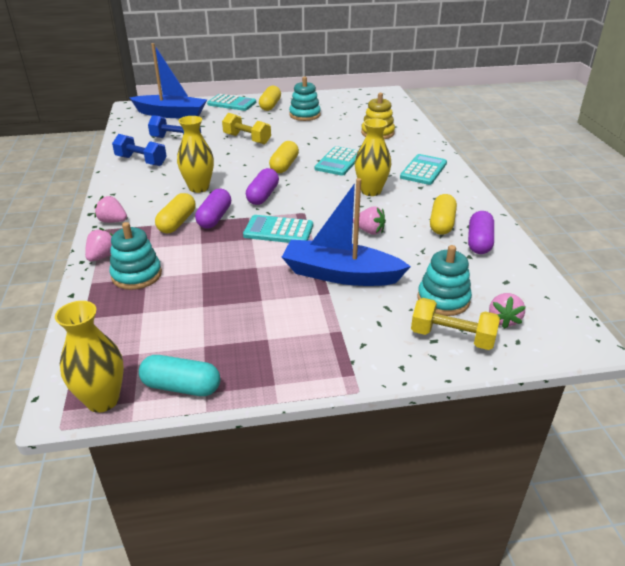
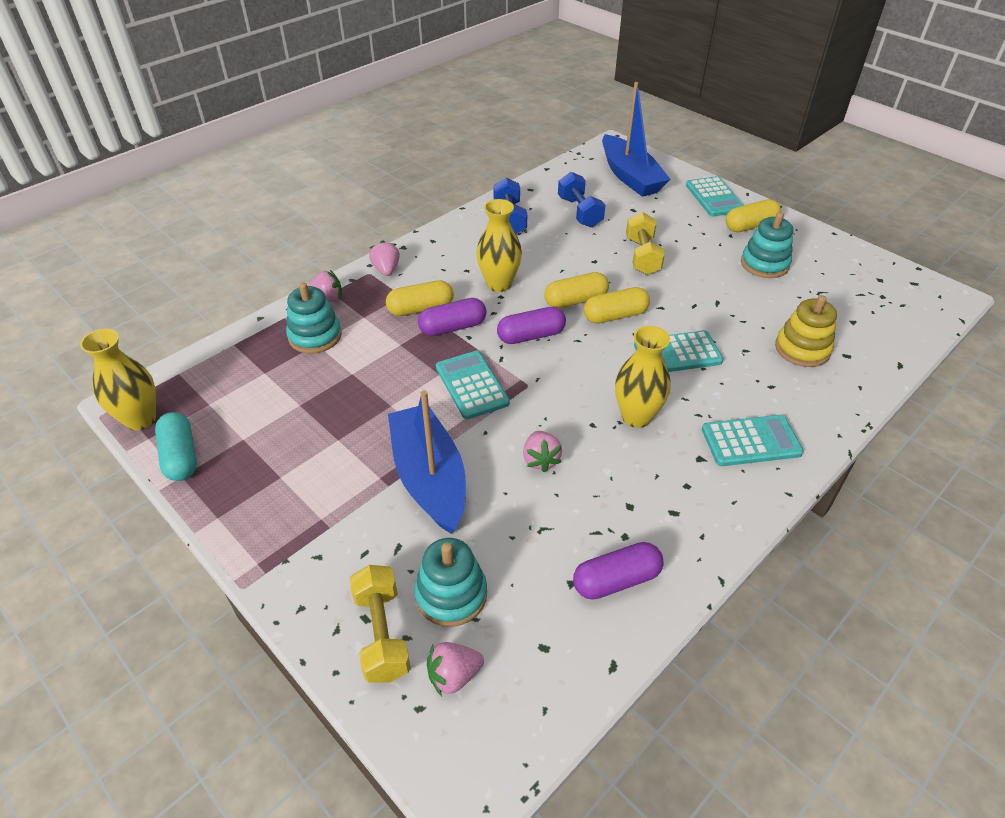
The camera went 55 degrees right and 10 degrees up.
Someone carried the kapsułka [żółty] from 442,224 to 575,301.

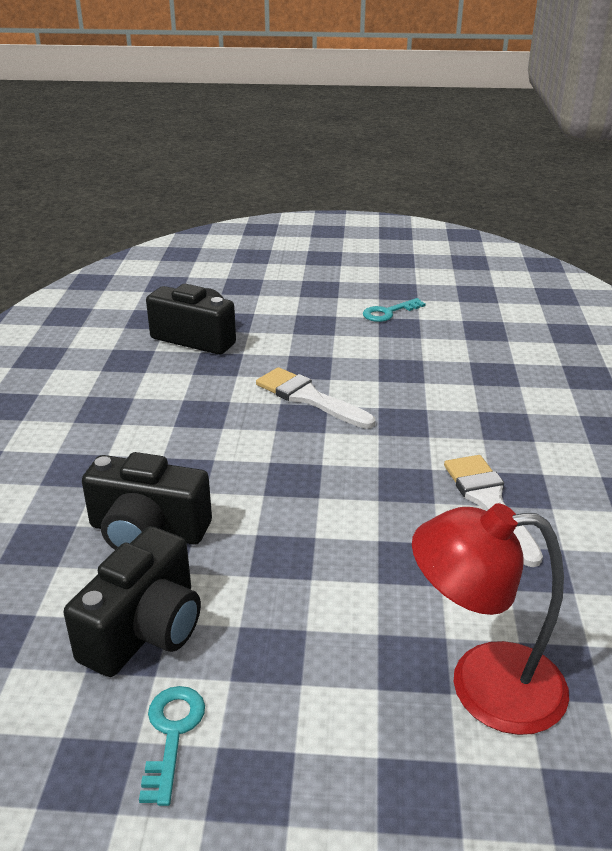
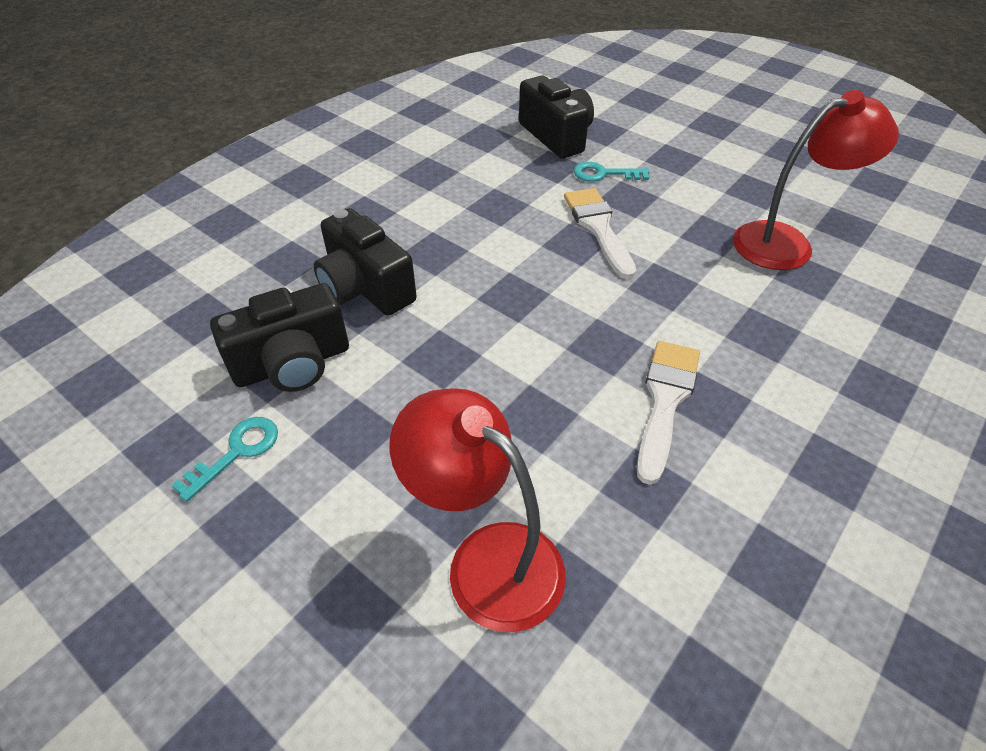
The camera went 35 degrees right and 15 degrees up.
Someone carried the klucz [turkusowy] from 388,312 to 604,174.
Someone put down the lampka [czerwony] at 787,243.

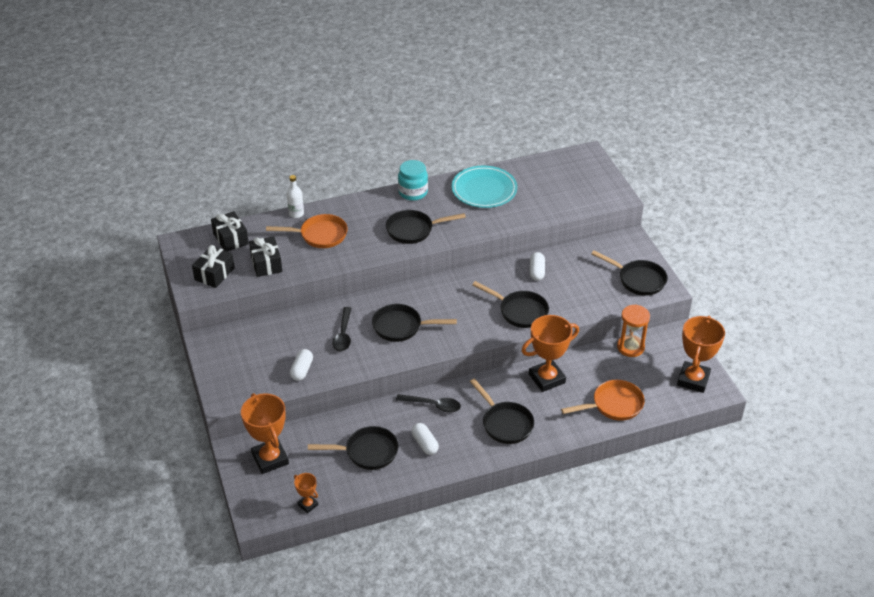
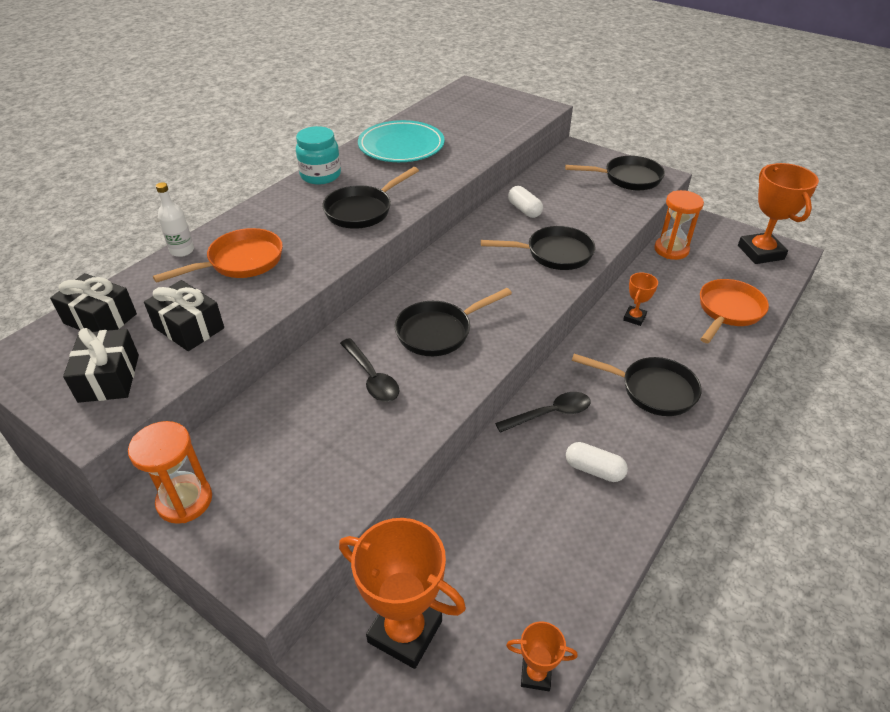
The camera went 35 degrees left and 0 degrees up.
Someone scaled the puchar [pomarańczowy] at 547,378 by 0.49.
Someone took away the kapsułka [biały] at 302,370.
Someone took away the patelnia [czarny] at 367,452.
Someone put down the klepsydra [pomarańczowy] at 185,501.

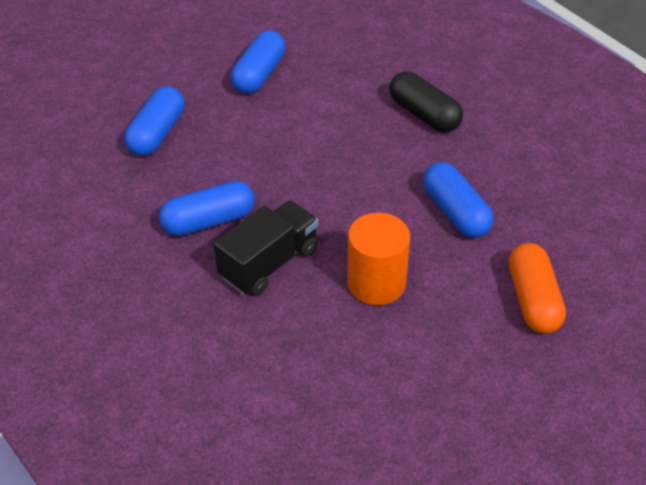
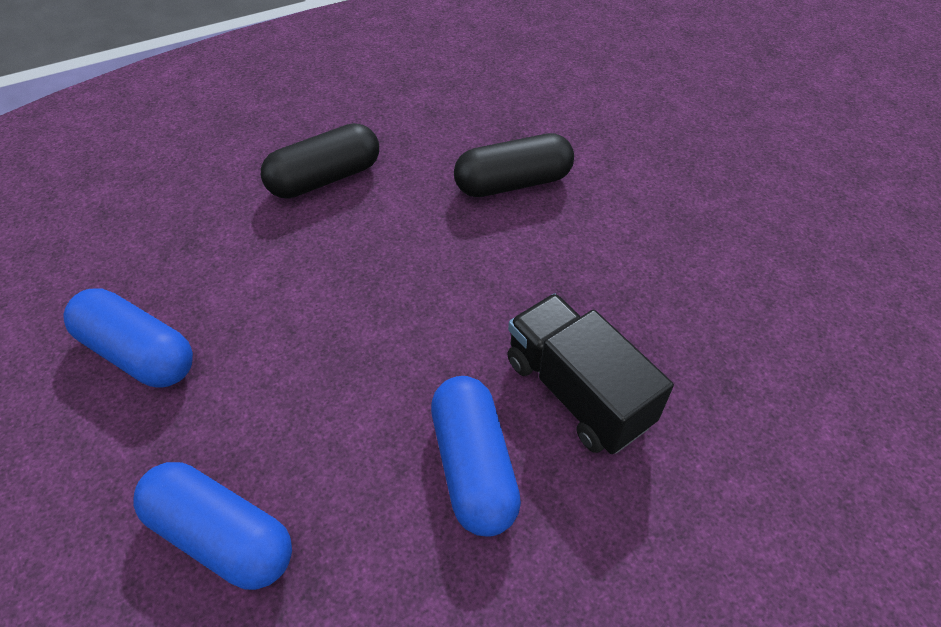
The camera went 80 degrees left and 5 degrees up.
Someone repainted the kapsułka [niebieski] at 455,212, which became the kapsułka [czarny] at 513,183.
Someone took away the walec [pomarańczowy] at 376,283.
Someone took away the kapsułka [pomarańczowy] at 533,300.

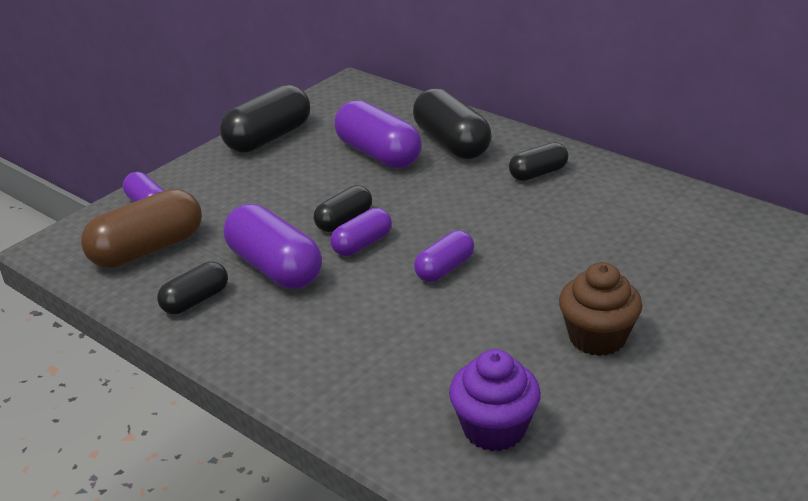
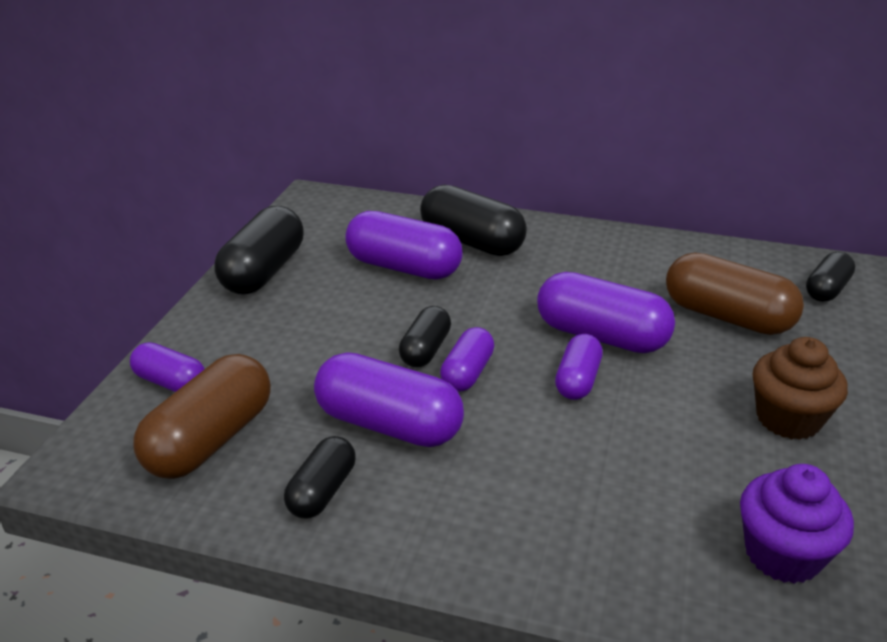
The camera went 25 degrees left and 0 degrees up.
Someone carried the kapsułka [czarny] from 538,173 to 826,289.
Someone put down the kapsułka [brązowy] at 727,316.
Someone put down the kapsułka [fioletowy] at 601,336.

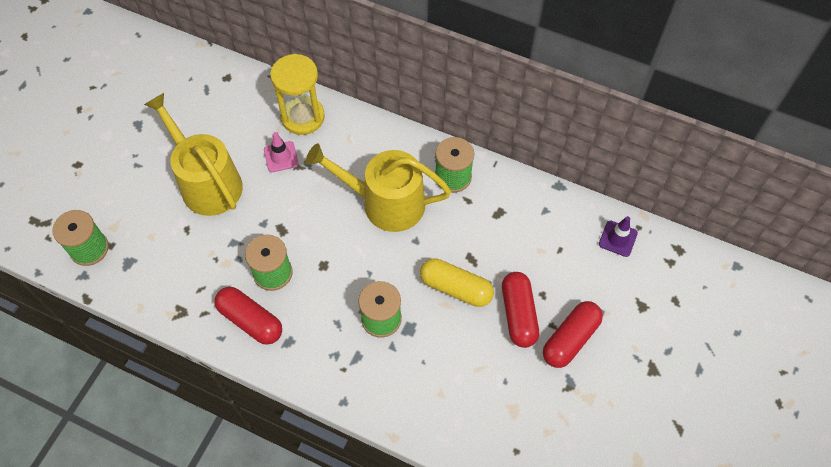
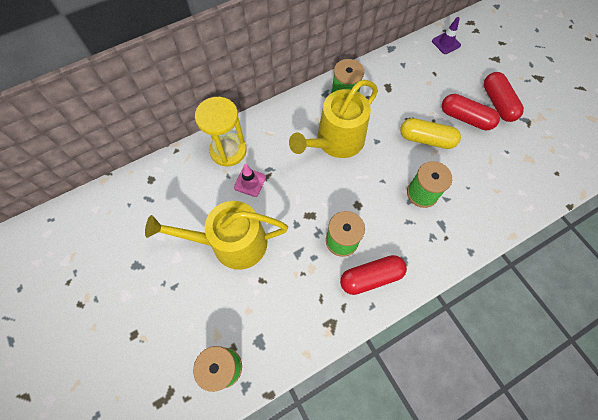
The camera went 55 degrees left and 5 degrees up.
Someone rotated the kapsułka [żółty] at 456,288 by 45 degrees clockwise.

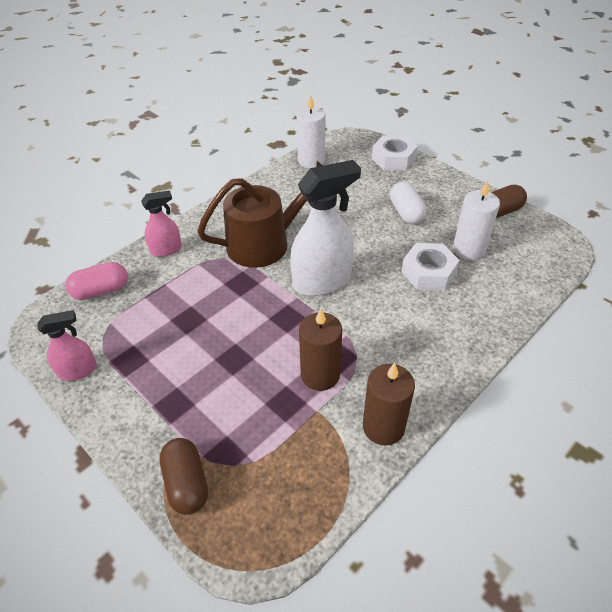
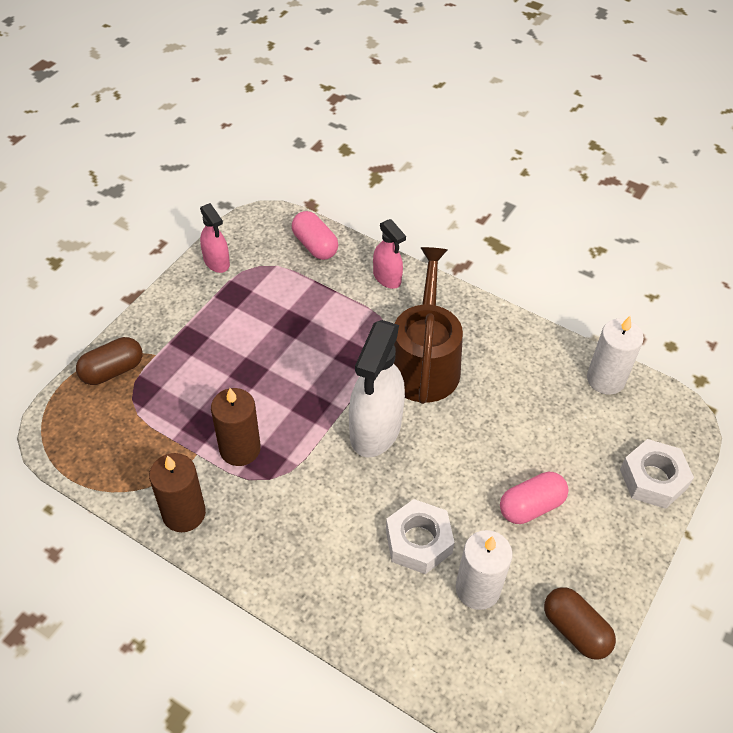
The camera went 75 degrees right and 5 degrees up.
Someone rotated the spryskiwacz [biały] at 322,281 by 60 degrees clockwise.
Someone rotated the konewka [brązowy] at 265,243 by 135 degrees counterclockwise.
Someone repainted the kapsułka [biały] at 406,212, which became the kapsułka [różowy] at 531,506.

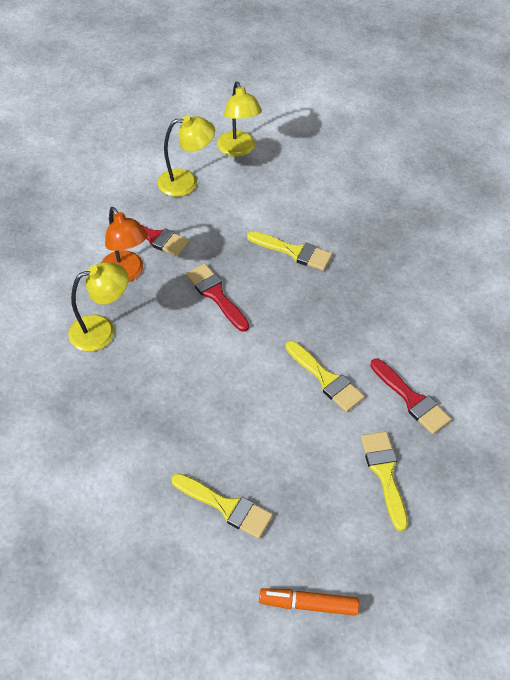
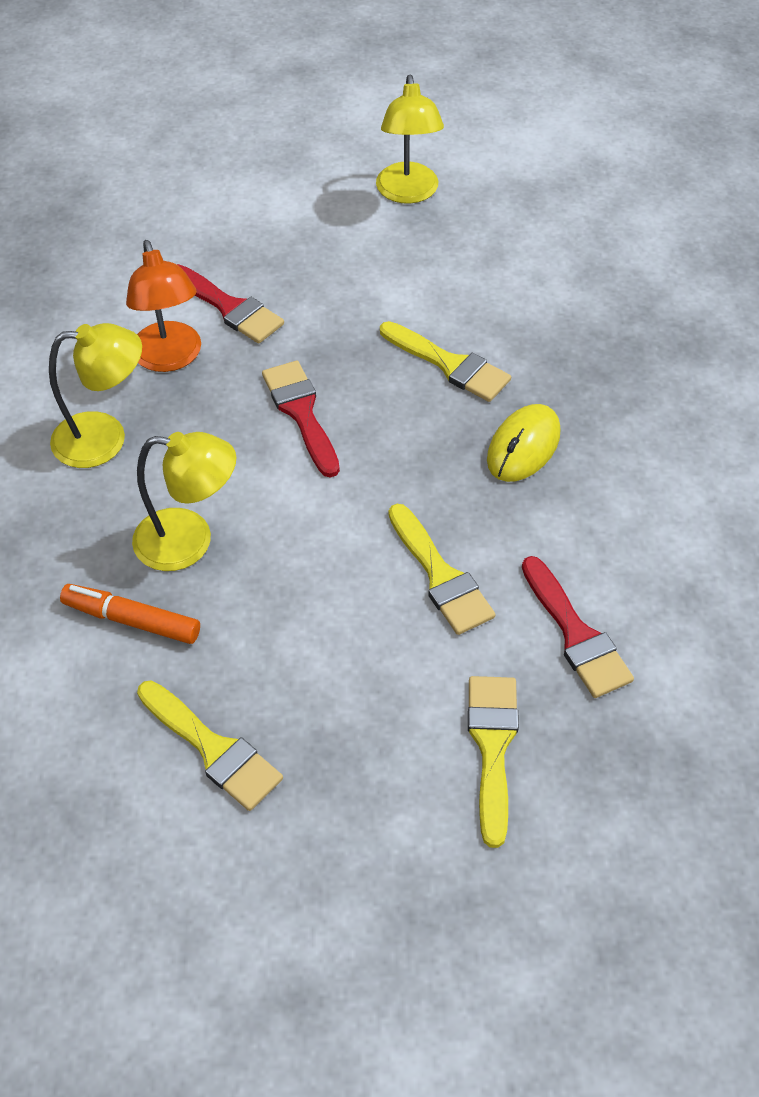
The camera went 15 degrees right and 0 degrees up.
Someone carried the lampka [żółty] from 186,182 to 189,541.
Someone carried the flamaster [pomarańczowy] from 308,604 to 132,620.
Someone put down the myszka [żółty] at 523,447.

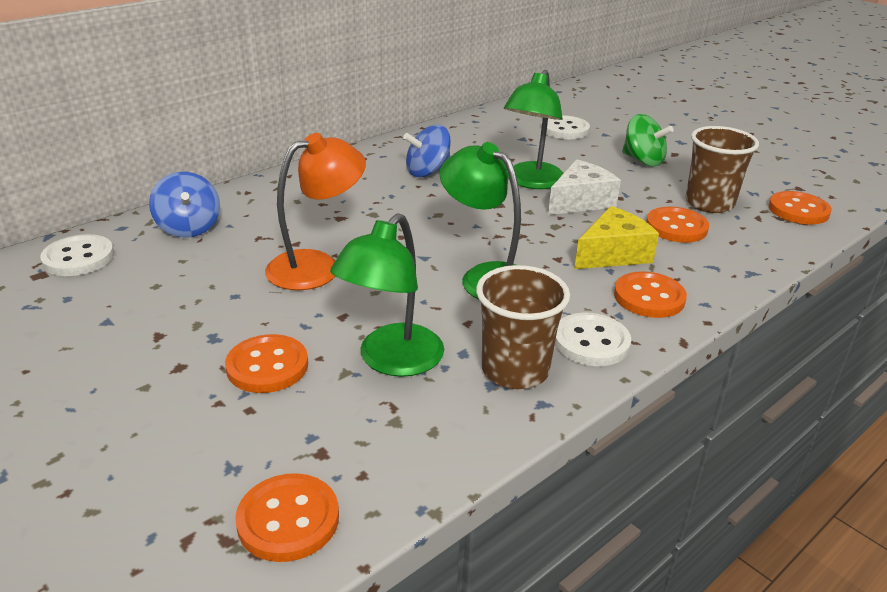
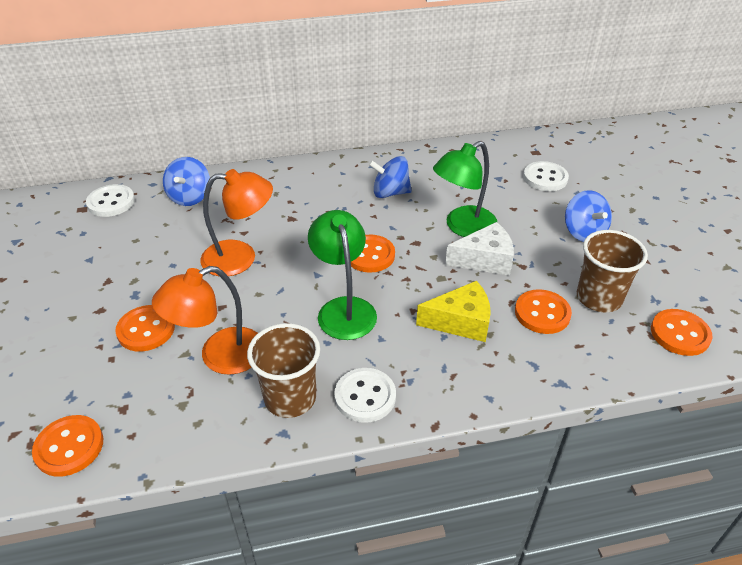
The camera went 30 degrees right and 10 degrees up.
Someone repainted the bączek [zielony] at 643,160, which became the bączek [niebieski] at 583,232.
Someone repainted the lampka [zielony] at 391,361, which became the lampka [pomarańczowy] at 220,356.
Someone carried the guzik [pomarańczowy] from 649,297 to 370,255.

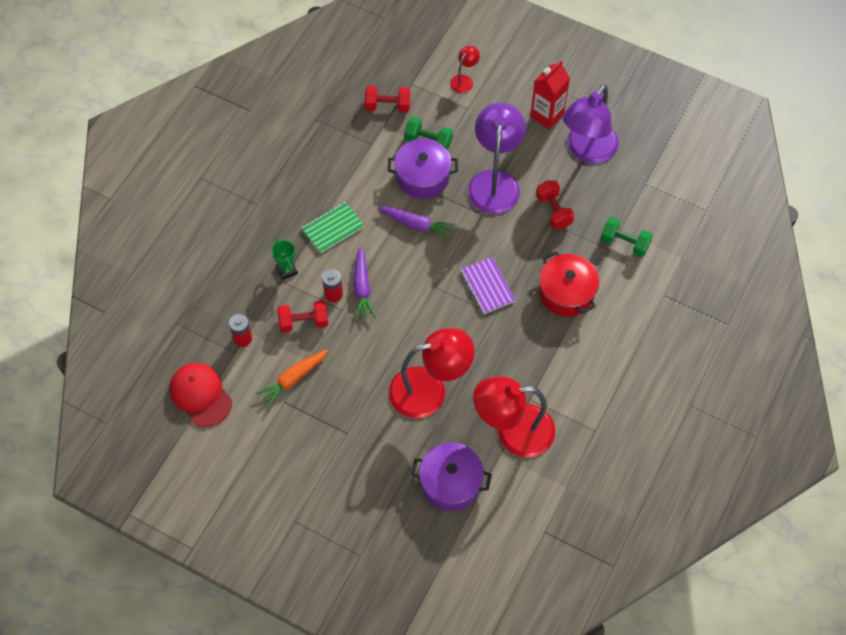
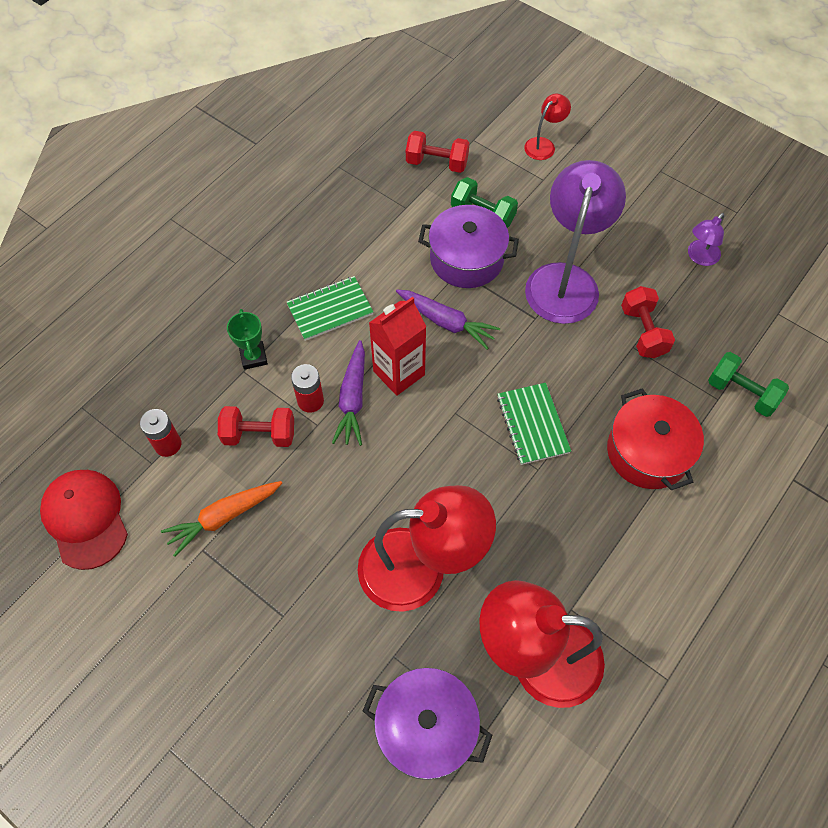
The camera went 10 degrees right and 0 degrees up.
Someone carried the karton mleka [czerwony] from 547,115 to 399,373.
Someone scaled the lampka [fioletowy] at 587,151 by 0.46.
Someone repainted the zeszyt [fioletowy] at 487,286, which became the zeszyt [zielony] at 532,424.

